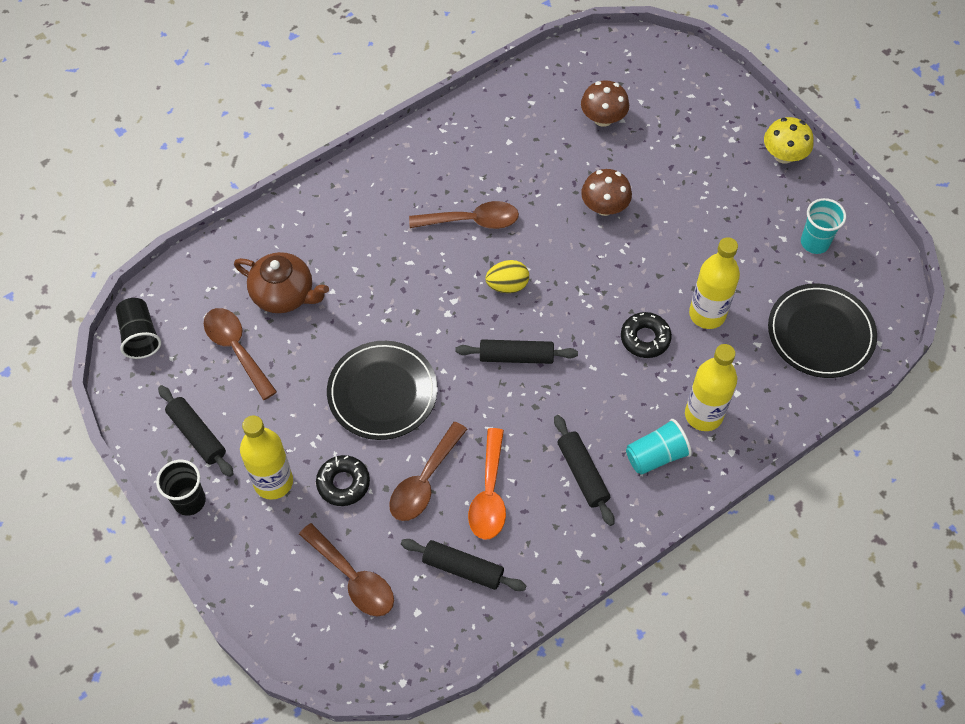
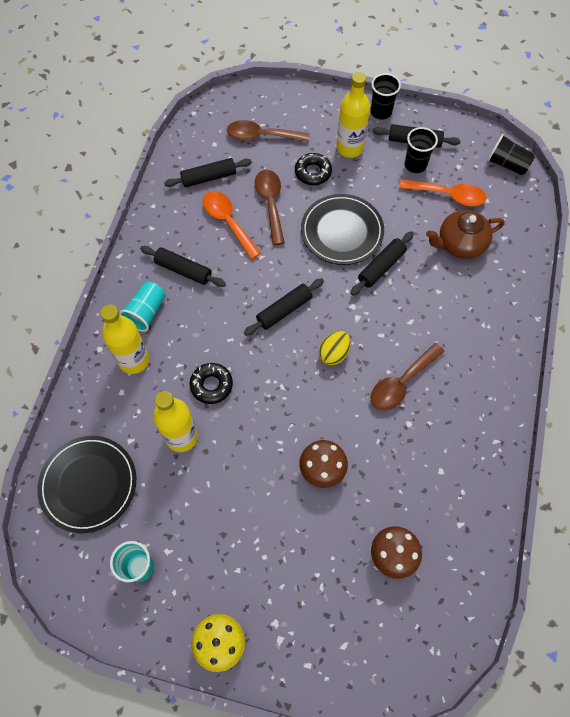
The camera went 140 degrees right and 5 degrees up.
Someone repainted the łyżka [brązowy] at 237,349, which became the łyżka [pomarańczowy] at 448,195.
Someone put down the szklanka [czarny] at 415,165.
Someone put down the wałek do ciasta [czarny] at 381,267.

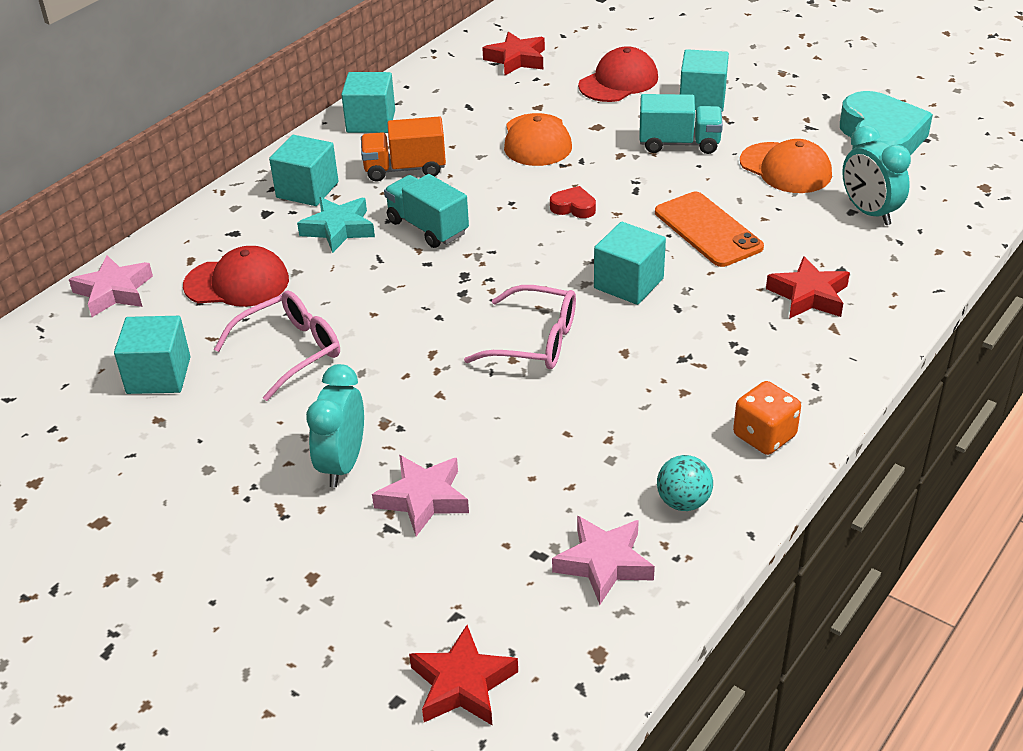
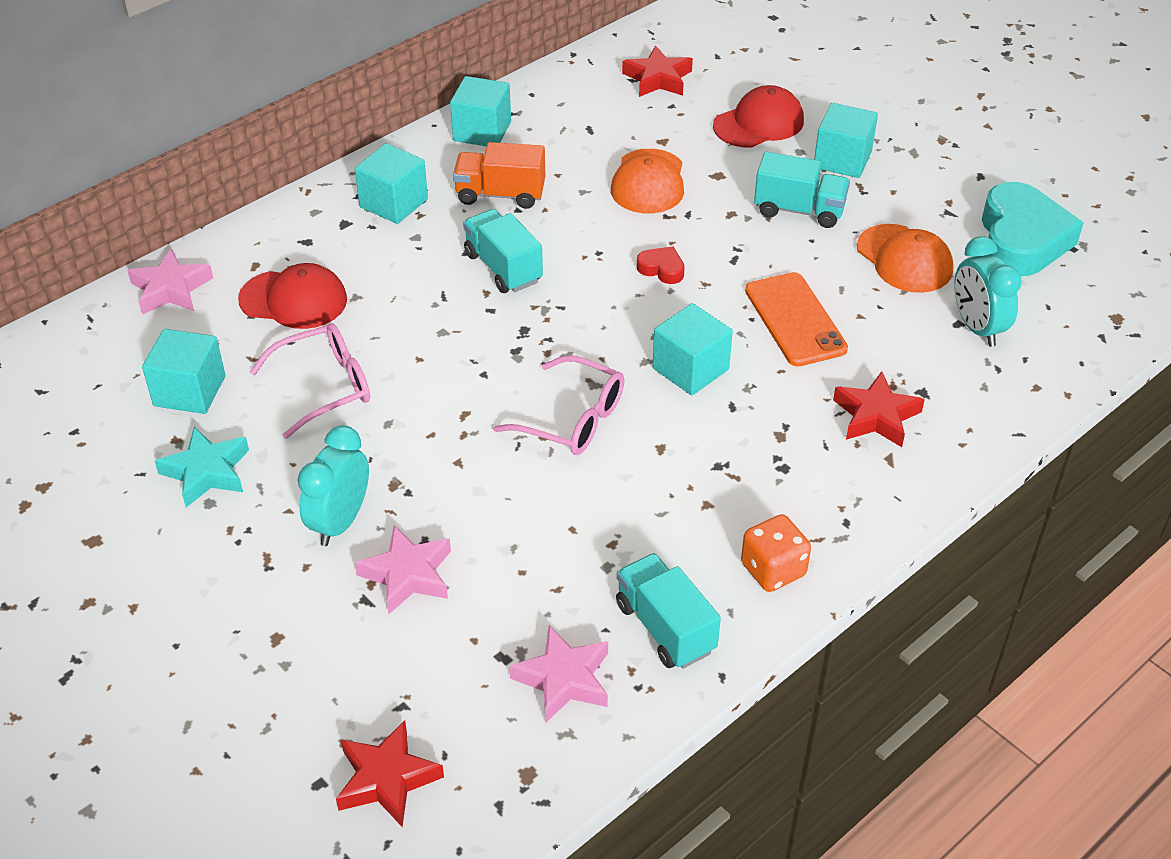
The camera went 10 degrees right and 5 degrees up.
Someone carried the gwiazda [turkusowy] from 339,229 to 207,472.
Someone swapped the piłka [turkusowy] at 683,502 for the ciężarówka [turkusowy] at 665,627.

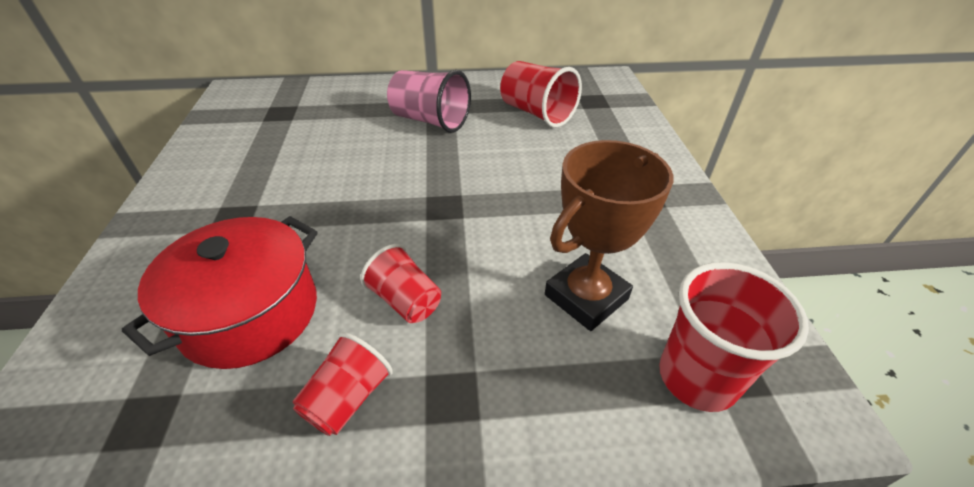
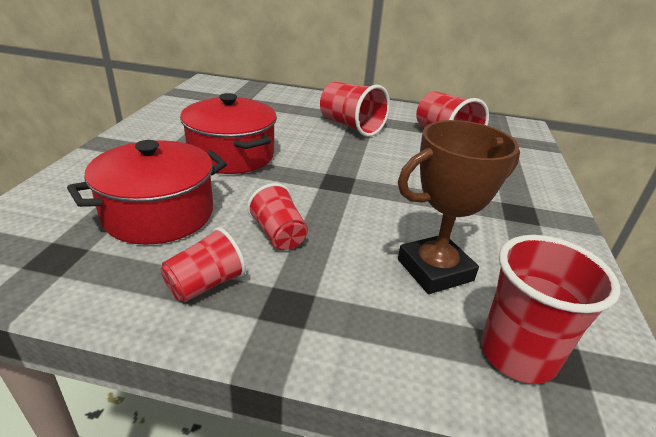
The camera went 15 degrees right and 10 degrees down.
Someone repainted the szklanka [różowy] at 430,121, which became the szklanka [czerwony] at 351,126.
Someone put down the garnek [czerwony] at 231,155.

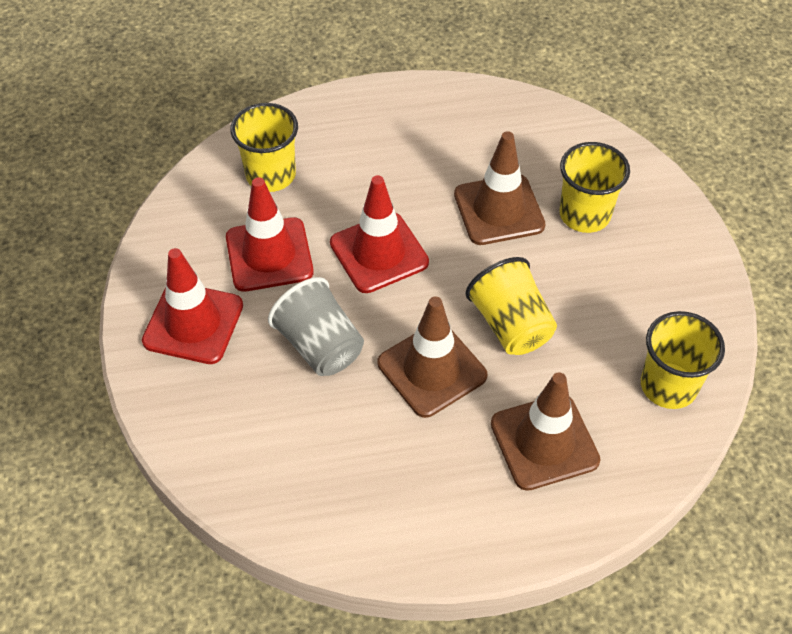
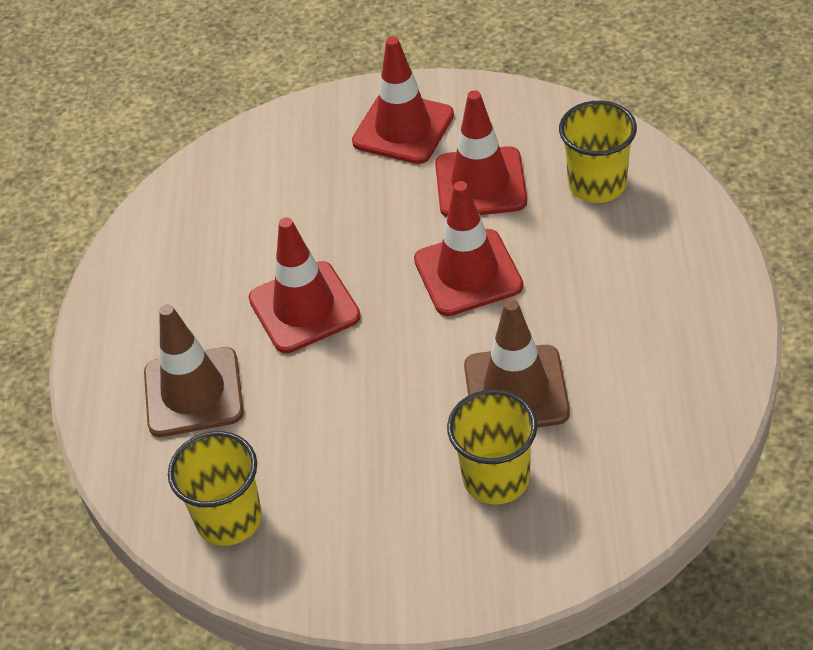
The camera went 105 degrees right and 5 degrees down.
Someone took away the szklanka [żółty] at 510,325.
Someone took away the szklanka [szary] at 320,346.
Someone repainted the pachołek [brązowy] at 432,369, which became the pachołek [czerwony] at 304,308.

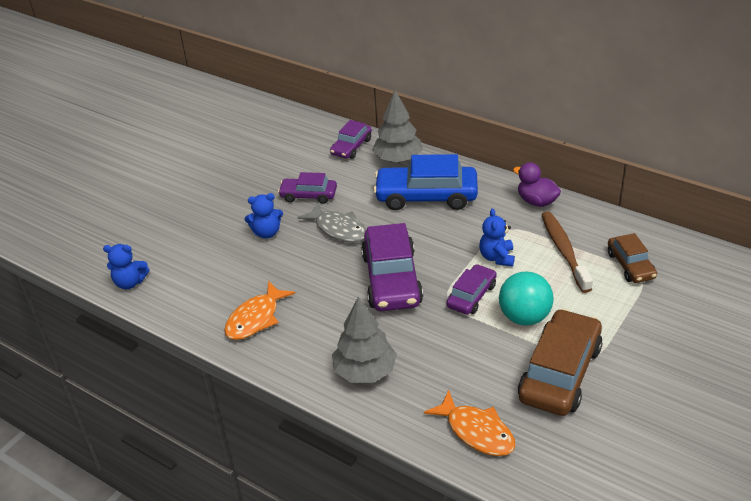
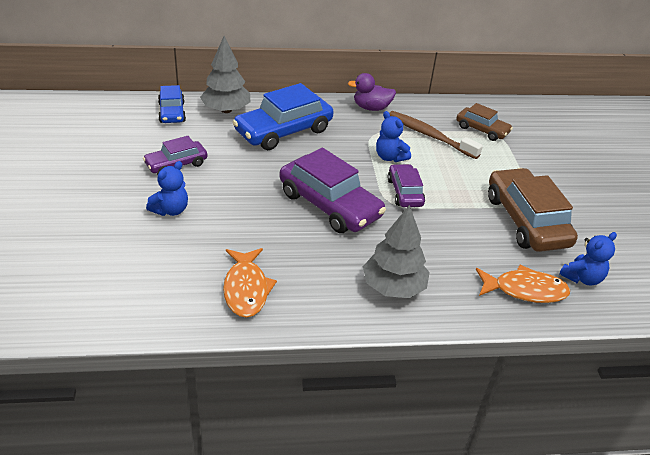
The camera went 45 degrees left and 0 degrees up.
Someone repainted the samochód [fioletowy] at 351,147, which became the samochód [niebieski] at 172,112.
Someone took away the ryba [szary] at 338,229.
Someone carried the miś [niebieski] from 130,282 to 582,278.
Someone took away the piłka [turkusowy] at 524,317.

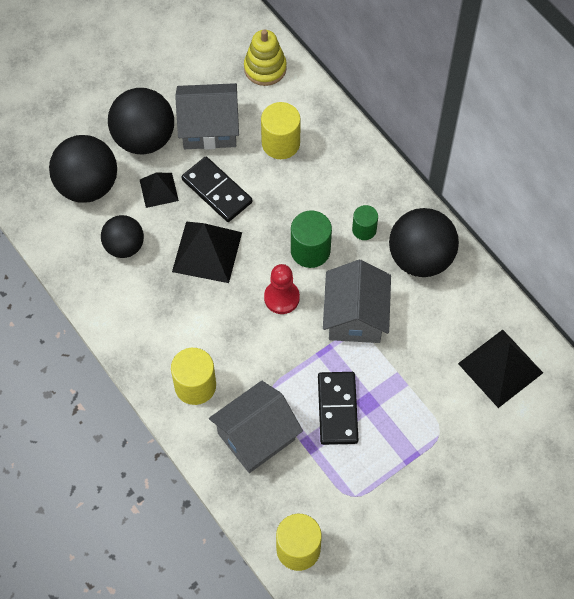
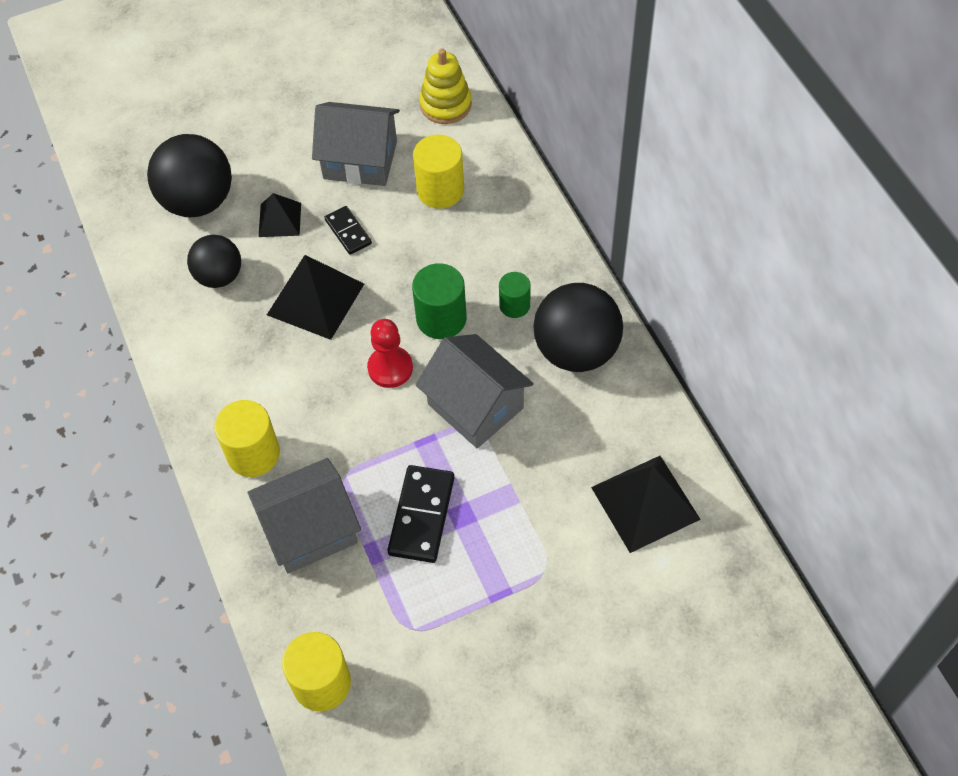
The camera went 15 degrees right and 5 degrees down.
Someone took away the piłka [czarny] at 144,138.
Someone scaled the kostka domina [czarny] at 217,191 by 0.61.
Someone rotated the domek [szary] at 355,316 by 60 degrees counterclockwise.

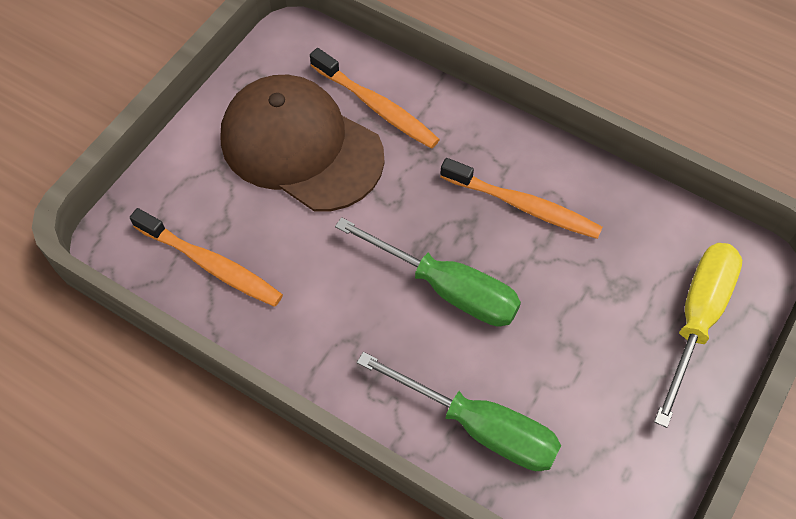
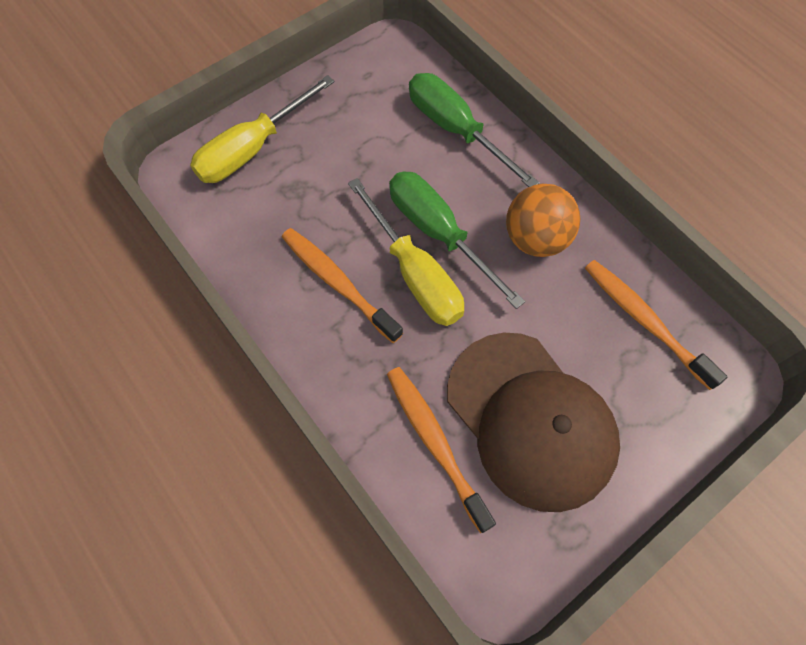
The camera went 160 degrees left and 5 degrees up.
Someone put down the śrubokręt [żółty] at 414,273.
Someone put down the piłka [pomarańczowy] at 535,238.

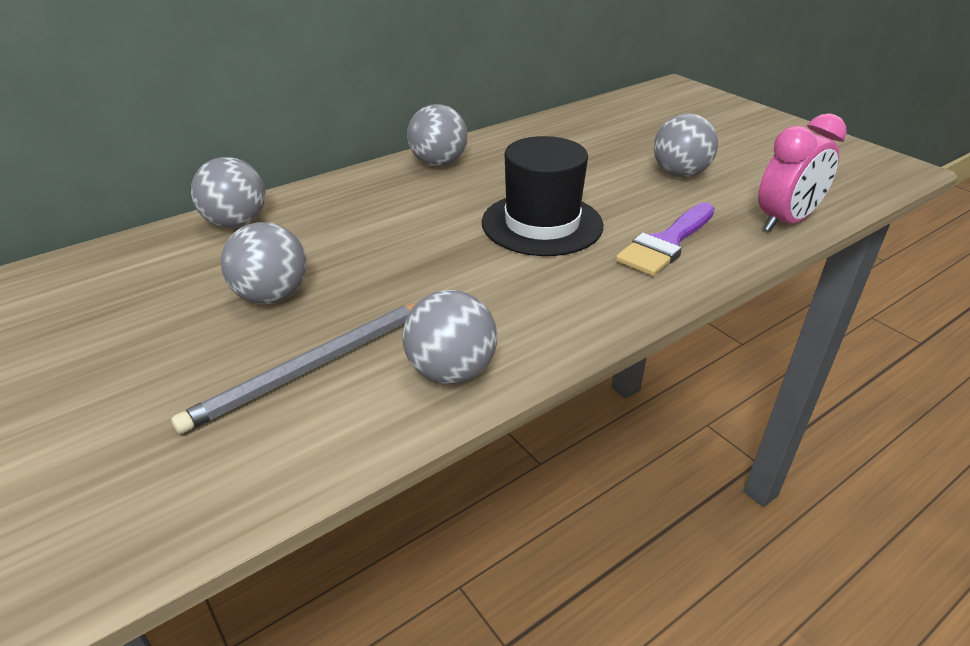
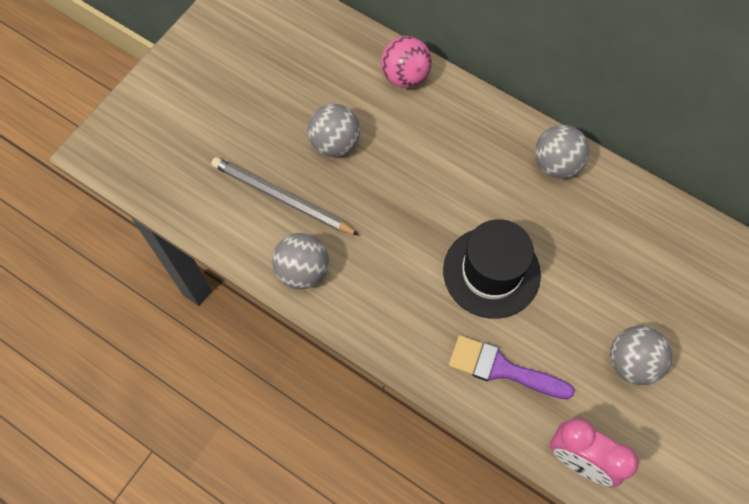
The camera went 70 degrees right and 30 degrees up.
Someone repainted the piłka [szary] at 236,223, which became the piłka [różowy] at 405,76.

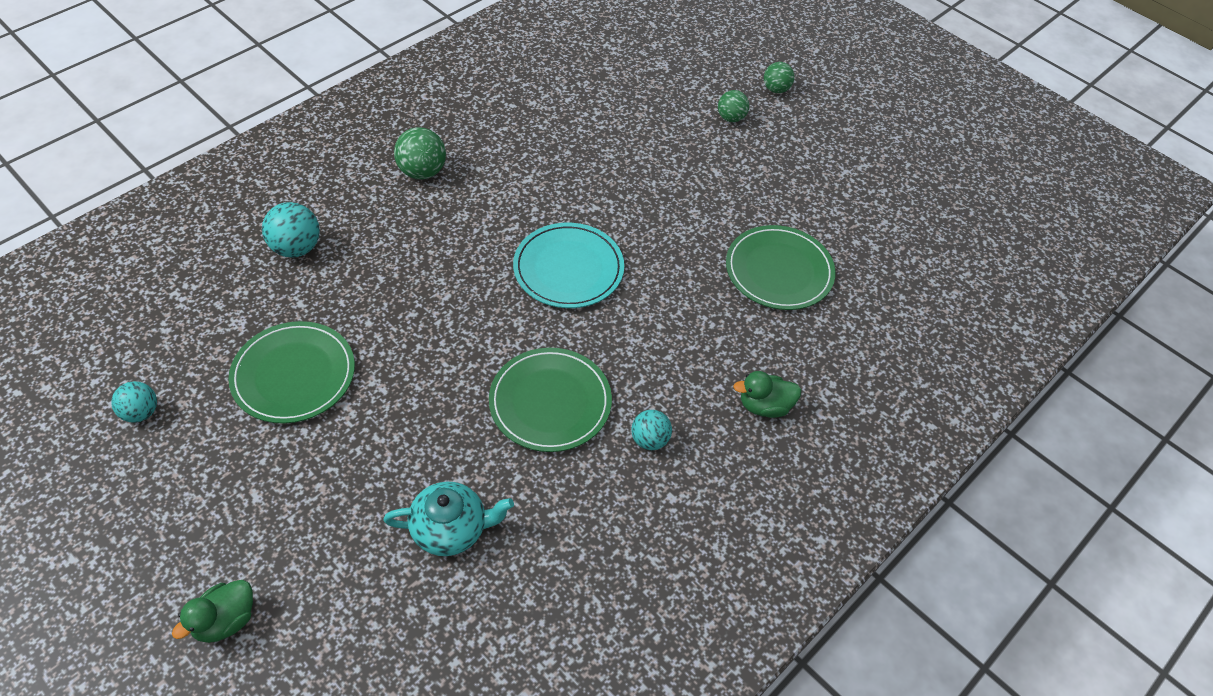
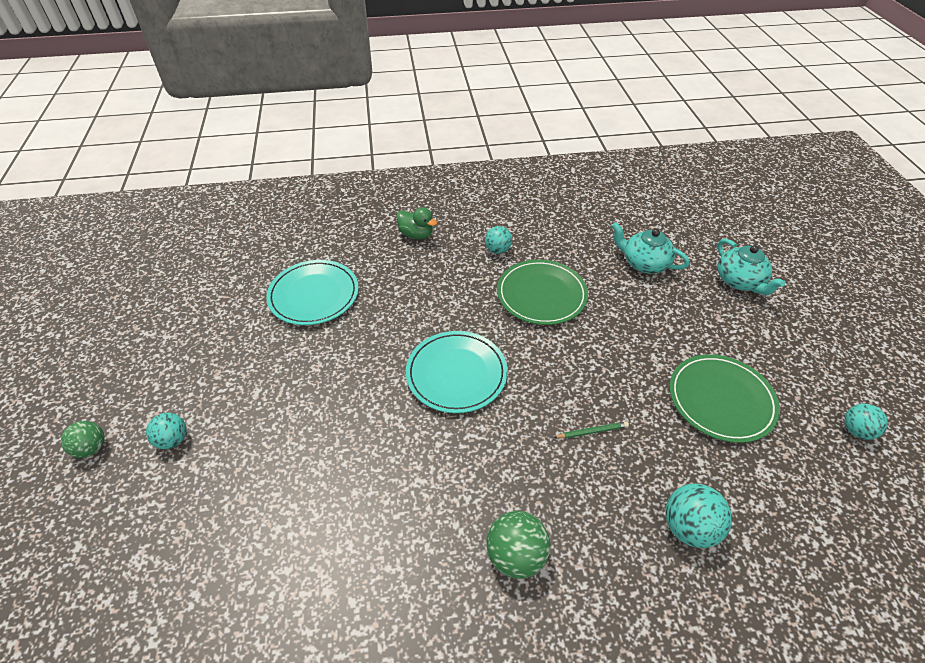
The camera went 140 degrees left and 5 degrees down.
Someone repainted the piłka [zielony] at 731,118, which became the piłka [turkusowy] at 173,440.
Someone repainted the talerz [zielony] at 779,271, which became the talerz [turkusowy] at 314,295.
Someone took away the kaczka [zielony] at 225,620.
Someone put down the imbryk [turkusowy] at 739,281.
Someone put down the ołówek [zielony] at 592,431.

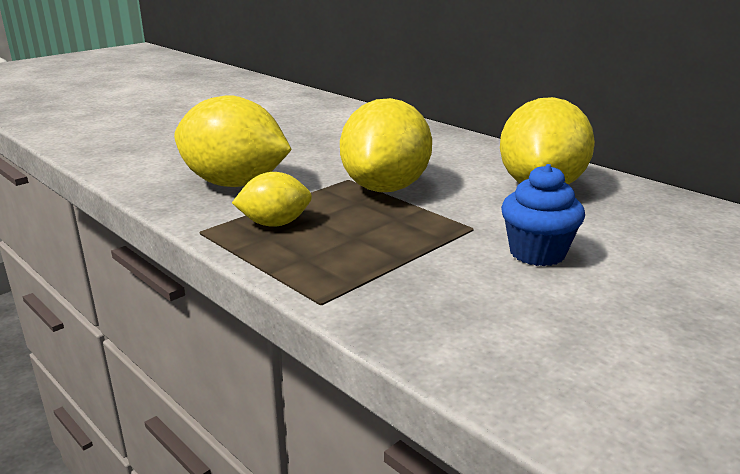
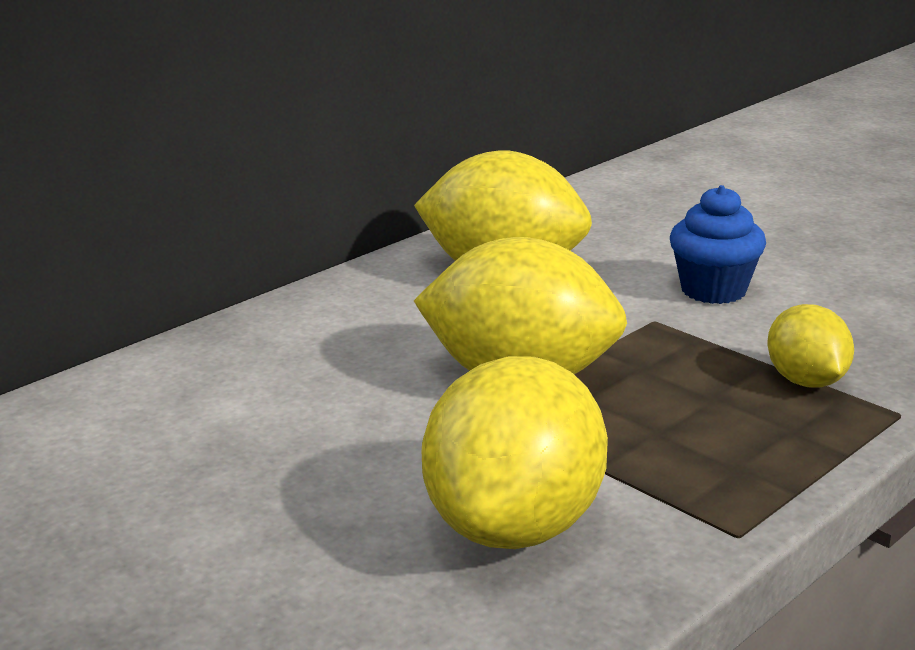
The camera went 90 degrees left and 0 degrees up.
Someone carried the cytryna [żółty] from 275,224 to 806,381.

